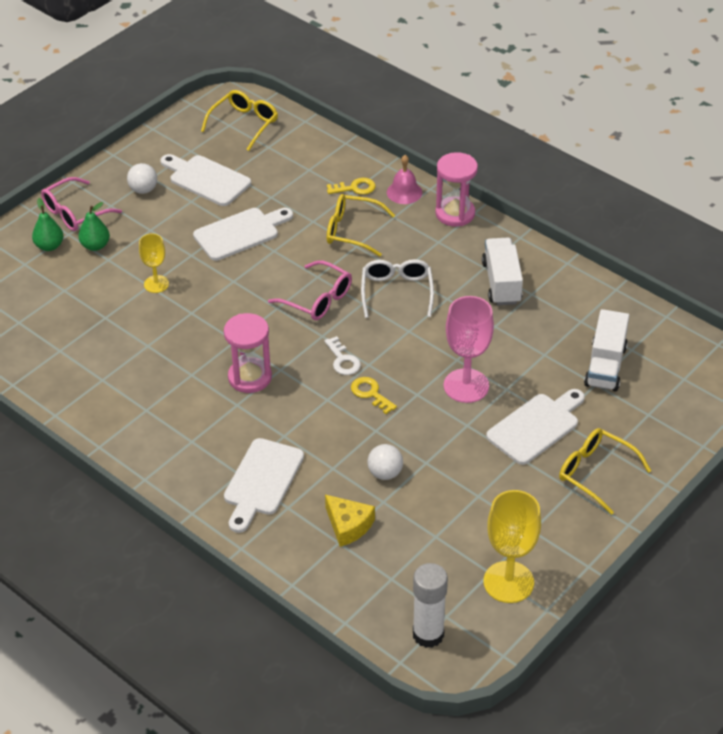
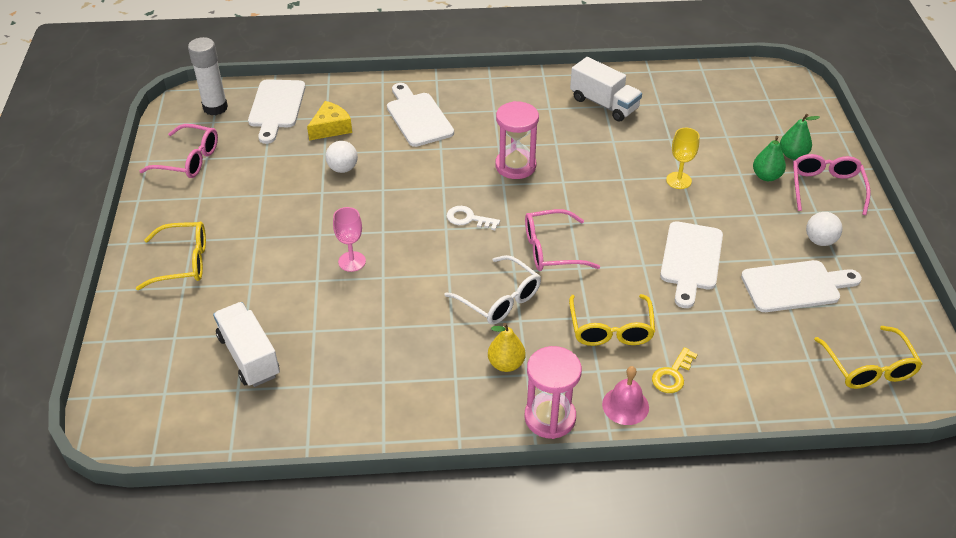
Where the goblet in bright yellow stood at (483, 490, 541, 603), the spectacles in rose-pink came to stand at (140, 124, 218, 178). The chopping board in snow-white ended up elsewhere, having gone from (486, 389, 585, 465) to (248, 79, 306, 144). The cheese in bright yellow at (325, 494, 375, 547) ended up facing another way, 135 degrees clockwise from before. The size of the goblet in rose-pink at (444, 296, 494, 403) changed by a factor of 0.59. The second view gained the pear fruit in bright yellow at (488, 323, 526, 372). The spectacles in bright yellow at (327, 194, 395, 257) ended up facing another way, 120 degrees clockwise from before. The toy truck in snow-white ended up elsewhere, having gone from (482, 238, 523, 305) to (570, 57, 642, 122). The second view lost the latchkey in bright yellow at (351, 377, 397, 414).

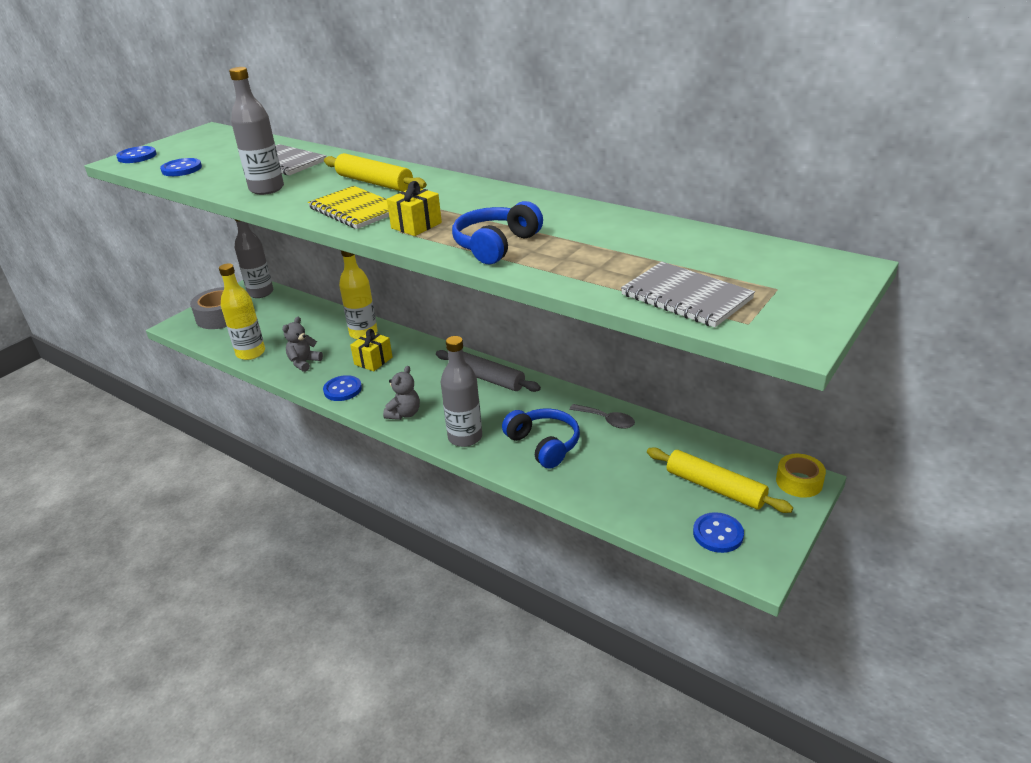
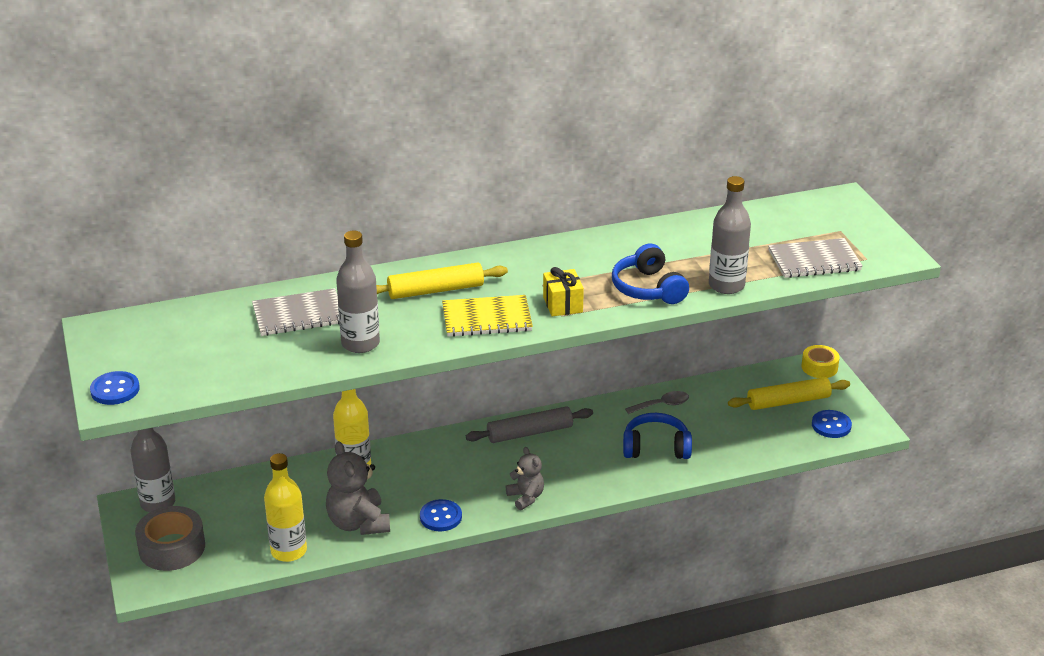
The size of the stuffed bear in gray at (282, 317, 323, 372) changed by a factor of 1.66. The flask in gray ended up elsewhere, having gone from (441, 336, 482, 447) to (709, 176, 751, 294). The second view lost the sewing button in royal blue at (160, 158, 202, 176). The second view lost the present in bright yellow at (350, 329, 393, 372).

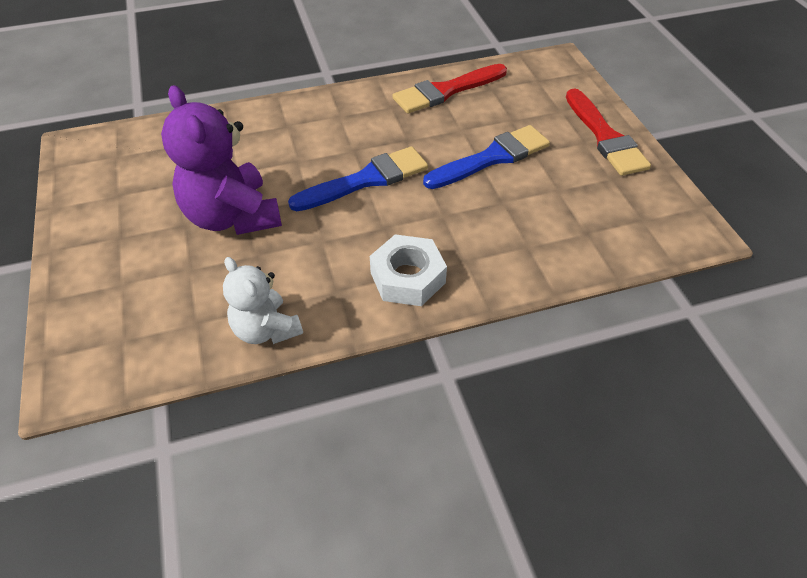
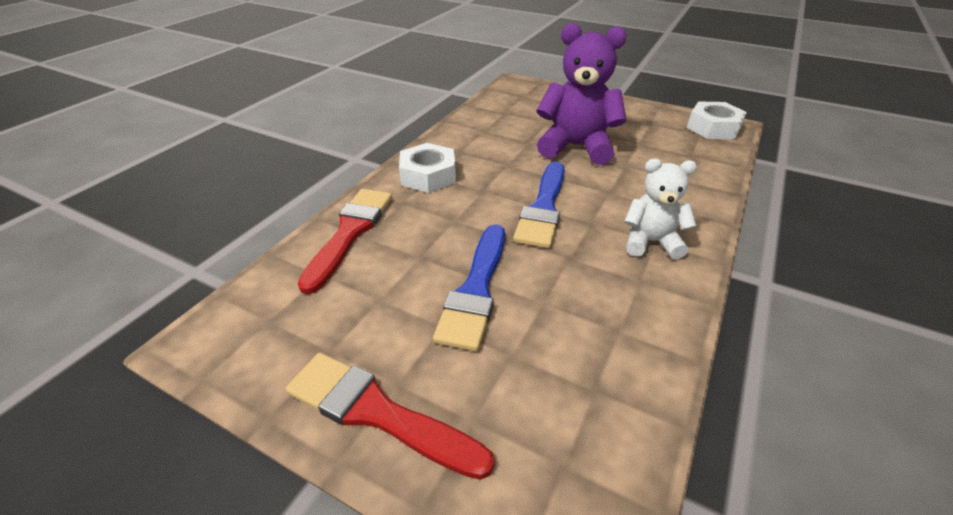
The brush in red ended up elsewhere, having gone from (392, 64, 507, 114) to (297, 189, 392, 294). The stuffed bear in snow-white ended up elsewhere, having gone from (223, 257, 303, 344) to (624, 159, 697, 259). The second view gained the hexagon nut in snow-white at (687, 101, 747, 139).

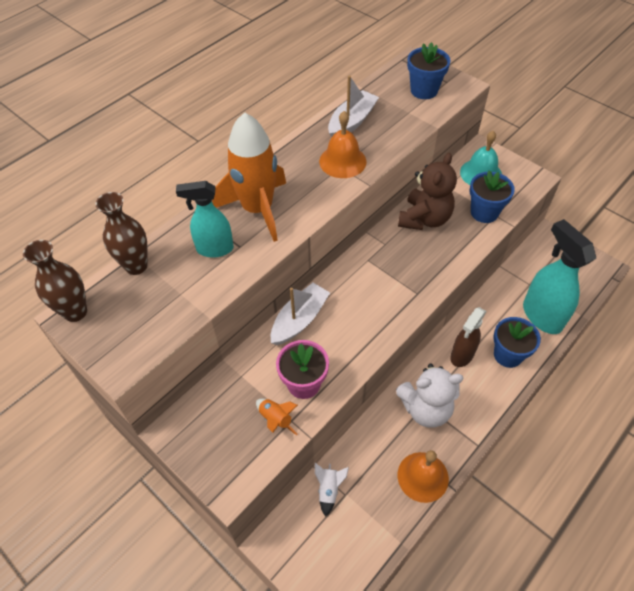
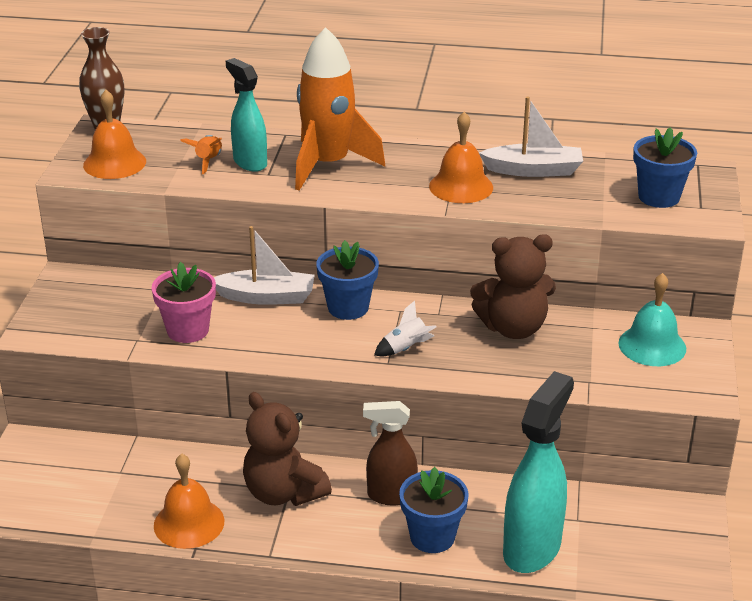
The second view gained the hand bell in bright orange at (83, 90, 146, 179). The toy rocket in bright orange ended up elsewhere, having gone from (256, 398, 298, 435) to (180, 135, 222, 174). What was the stuffed bear in snow-white at (396, 364, 463, 428) turned into the stuffed bear in russet at (243, 392, 332, 506). The potted plant in royal blue ended up elsewhere, having gone from (470, 170, 515, 223) to (316, 240, 379, 320). The toy rocket in snow-white ended up elsewhere, having gone from (315, 463, 349, 517) to (374, 301, 436, 356). The second view lost the tall vase in russet at (95, 192, 148, 275).

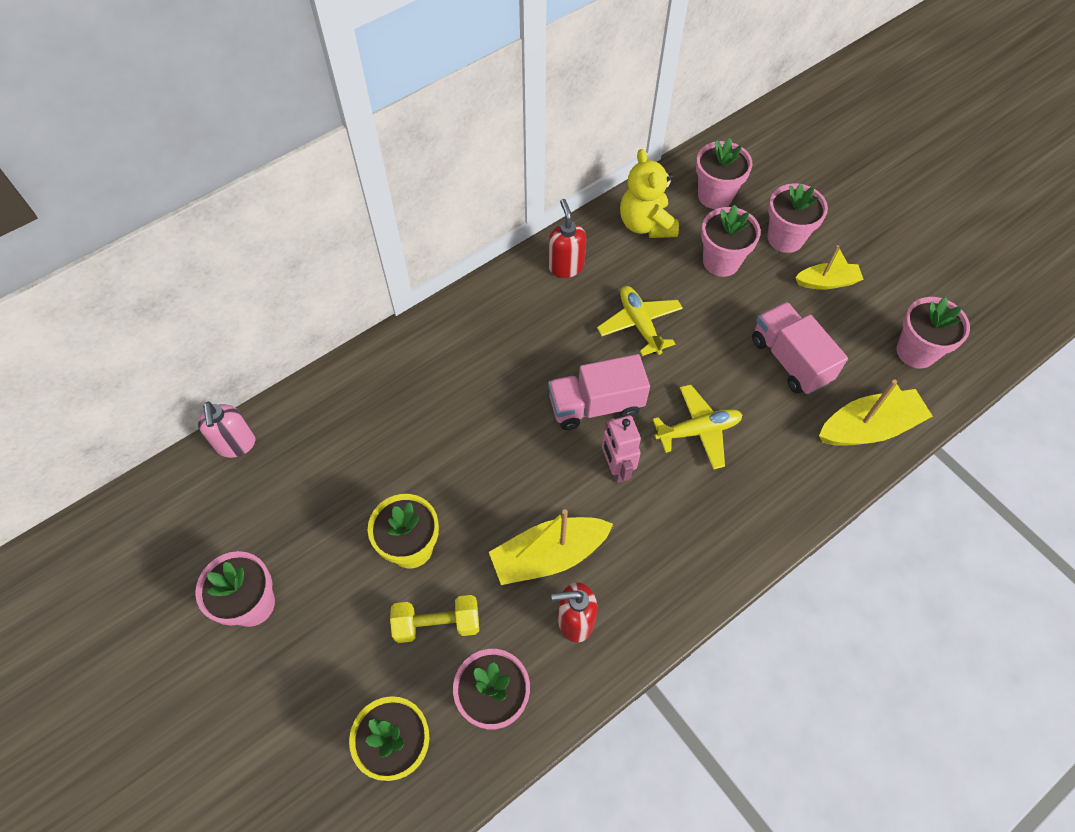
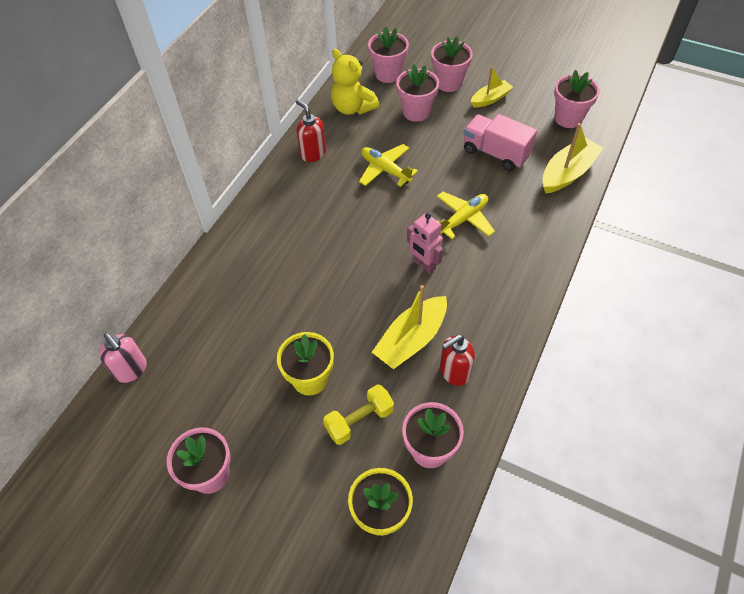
The second view lost the toy truck in rose-pink at (548, 354, 650, 430).

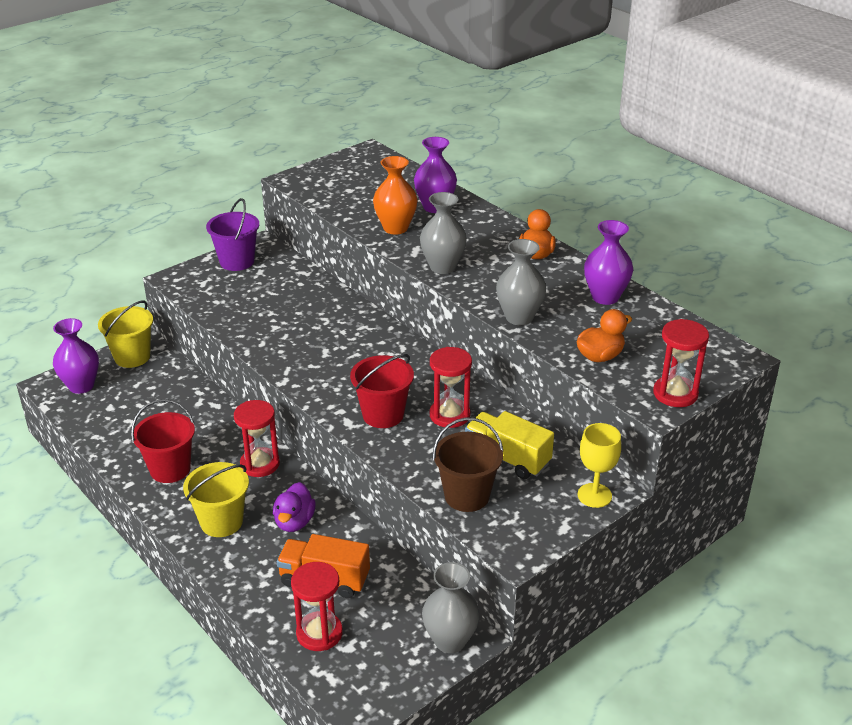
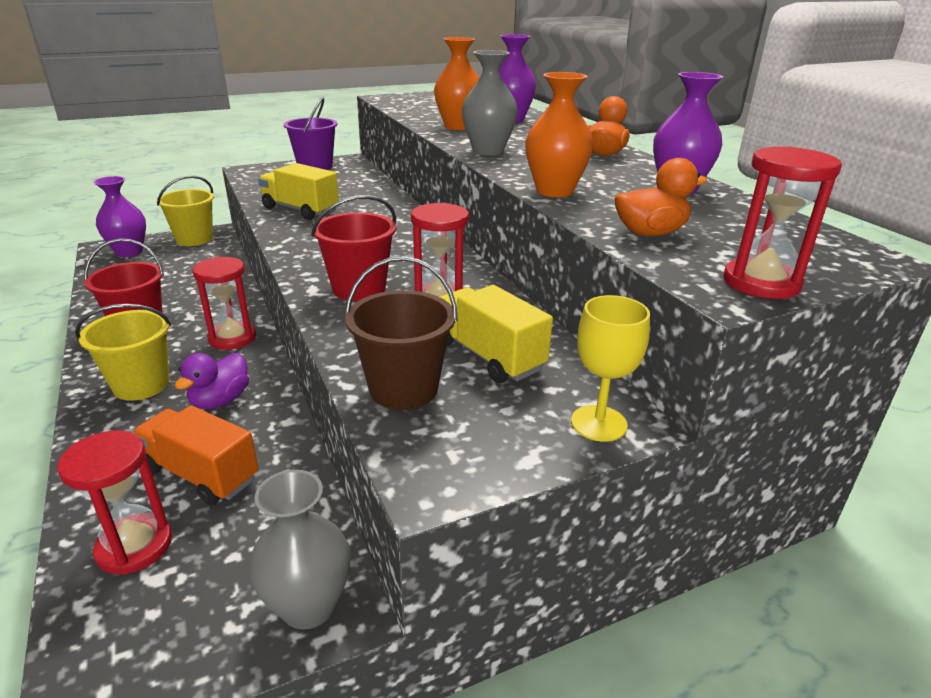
The second view gained the toy truck in bright yellow at (258, 163, 339, 220). What was the tall vase in gray at (496, 239, 546, 325) turned into the tall vase in bright orange at (525, 72, 593, 197).

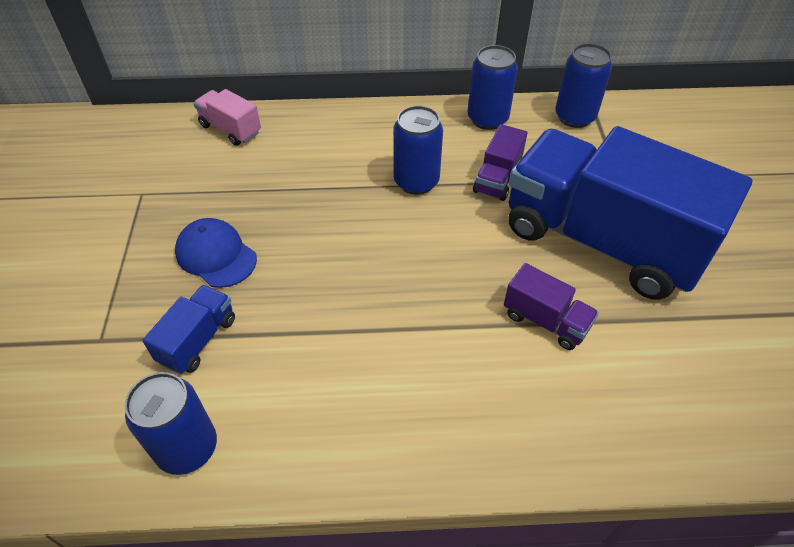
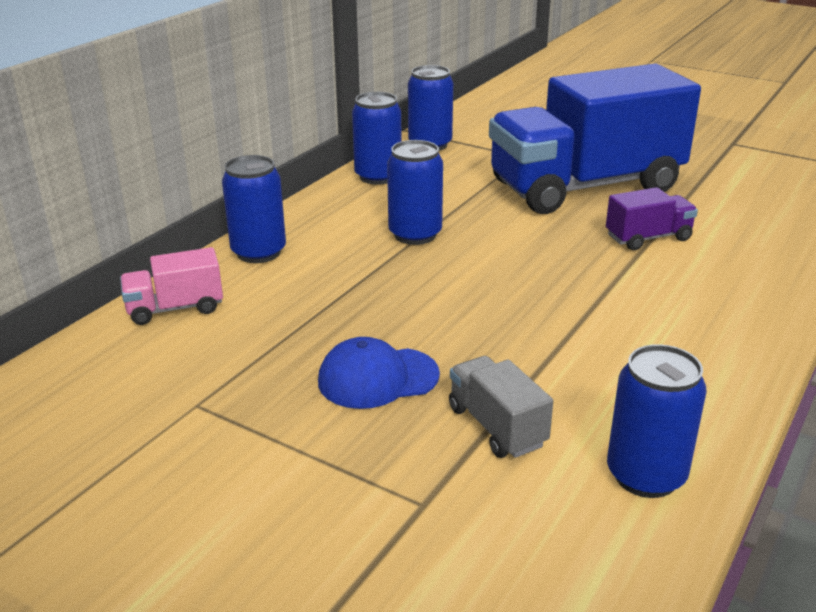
The second view gained the can in royal blue at (222, 155, 286, 263). What was the toy truck in royal blue at (142, 285, 235, 374) turned into the toy truck in gray at (449, 356, 553, 458). The second view lost the toy truck in purple at (473, 124, 527, 201).

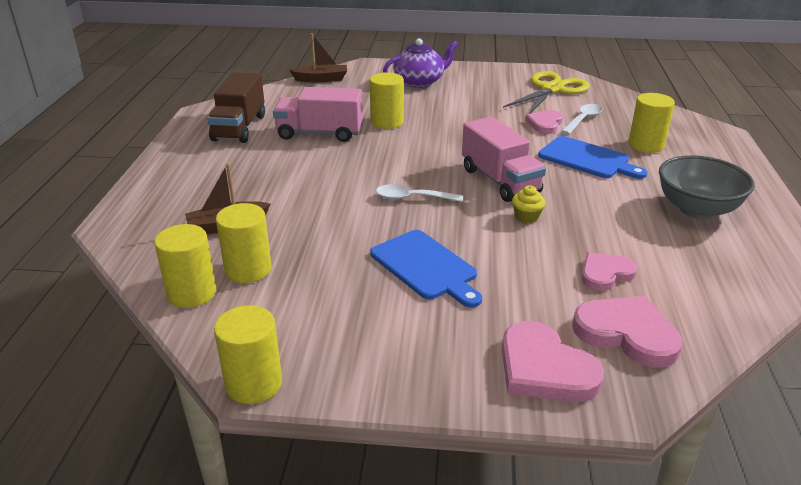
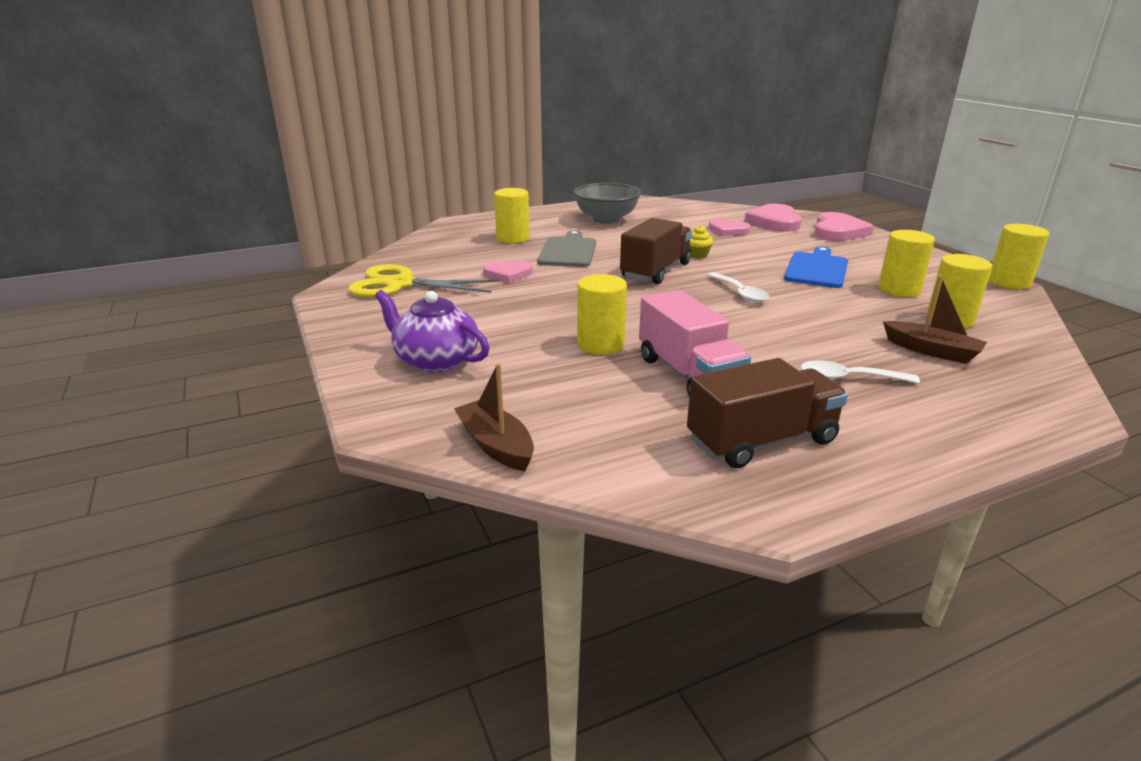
What was the chopping board in royal blue at (538, 136, 647, 179) turned into the chopping board in gray at (538, 230, 596, 267). What was the toy truck in rose-pink at (462, 117, 546, 202) turned into the toy truck in russet at (620, 218, 692, 284). The tablespoon in snow-white ended up elsewhere, having gone from (561, 104, 602, 134) to (801, 360, 920, 384). The cylinder in bright yellow ended up elsewhere, having gone from (154, 224, 216, 308) to (878, 230, 935, 297).

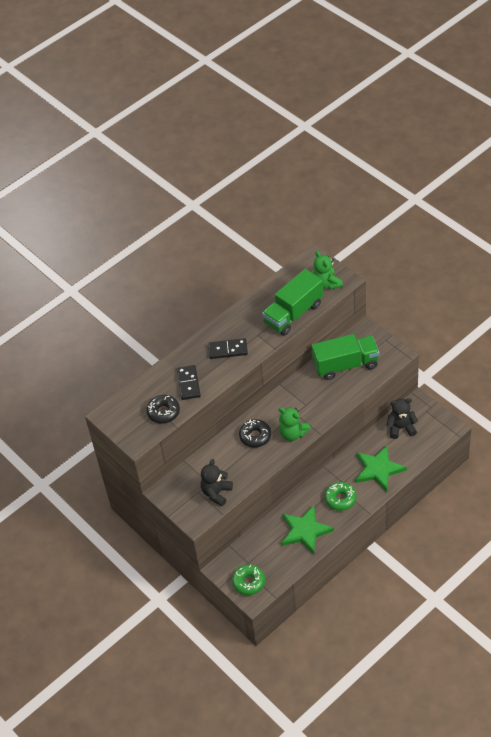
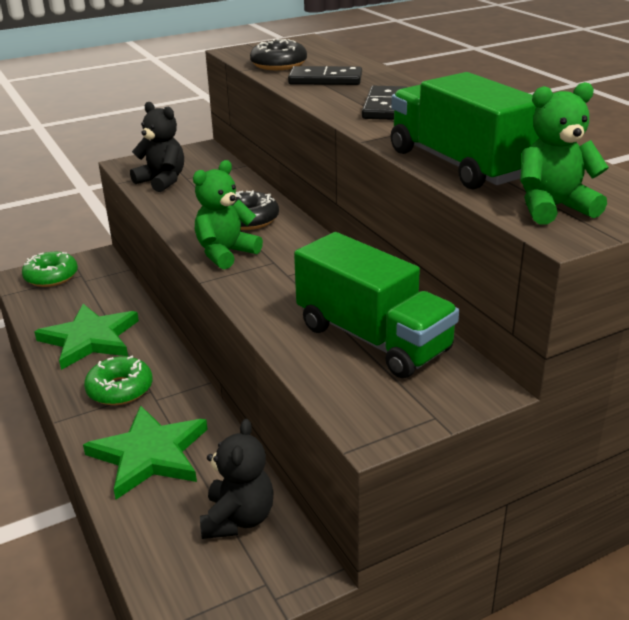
The toy truck in green at (312, 334, 379, 380) ended up facing another way, 45 degrees counterclockwise from before.

